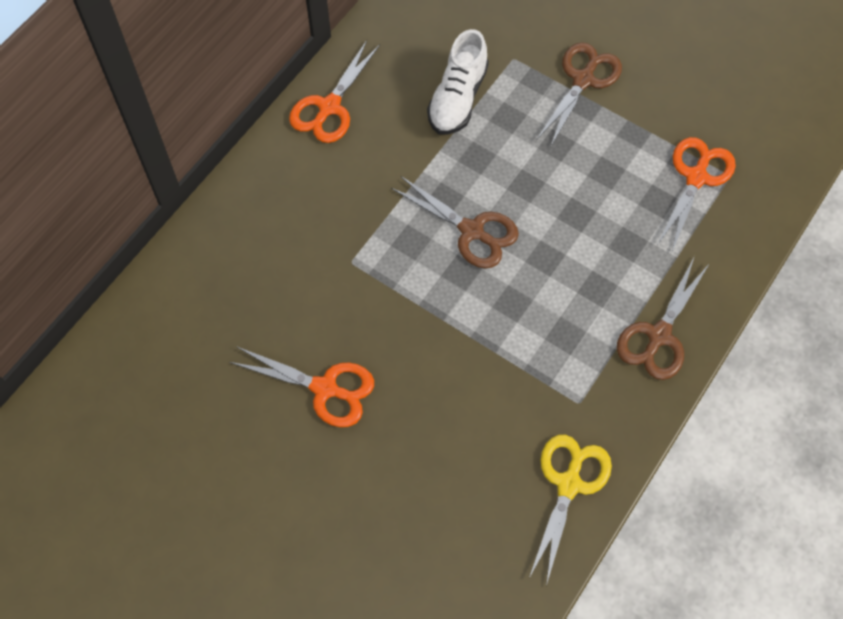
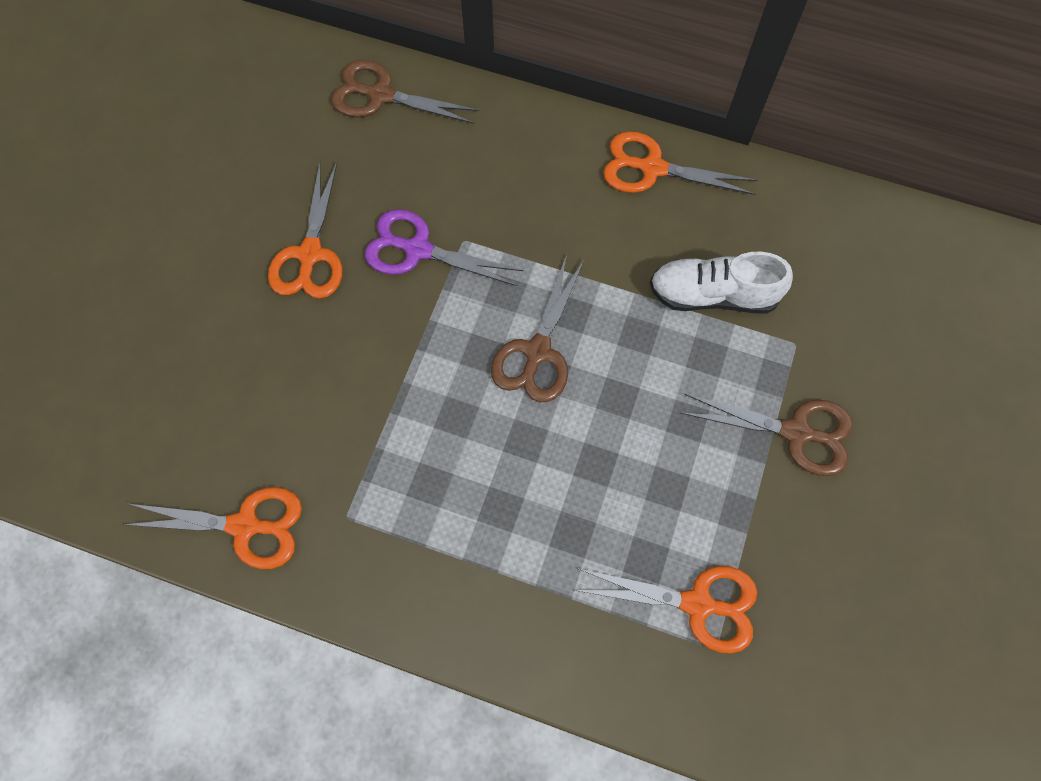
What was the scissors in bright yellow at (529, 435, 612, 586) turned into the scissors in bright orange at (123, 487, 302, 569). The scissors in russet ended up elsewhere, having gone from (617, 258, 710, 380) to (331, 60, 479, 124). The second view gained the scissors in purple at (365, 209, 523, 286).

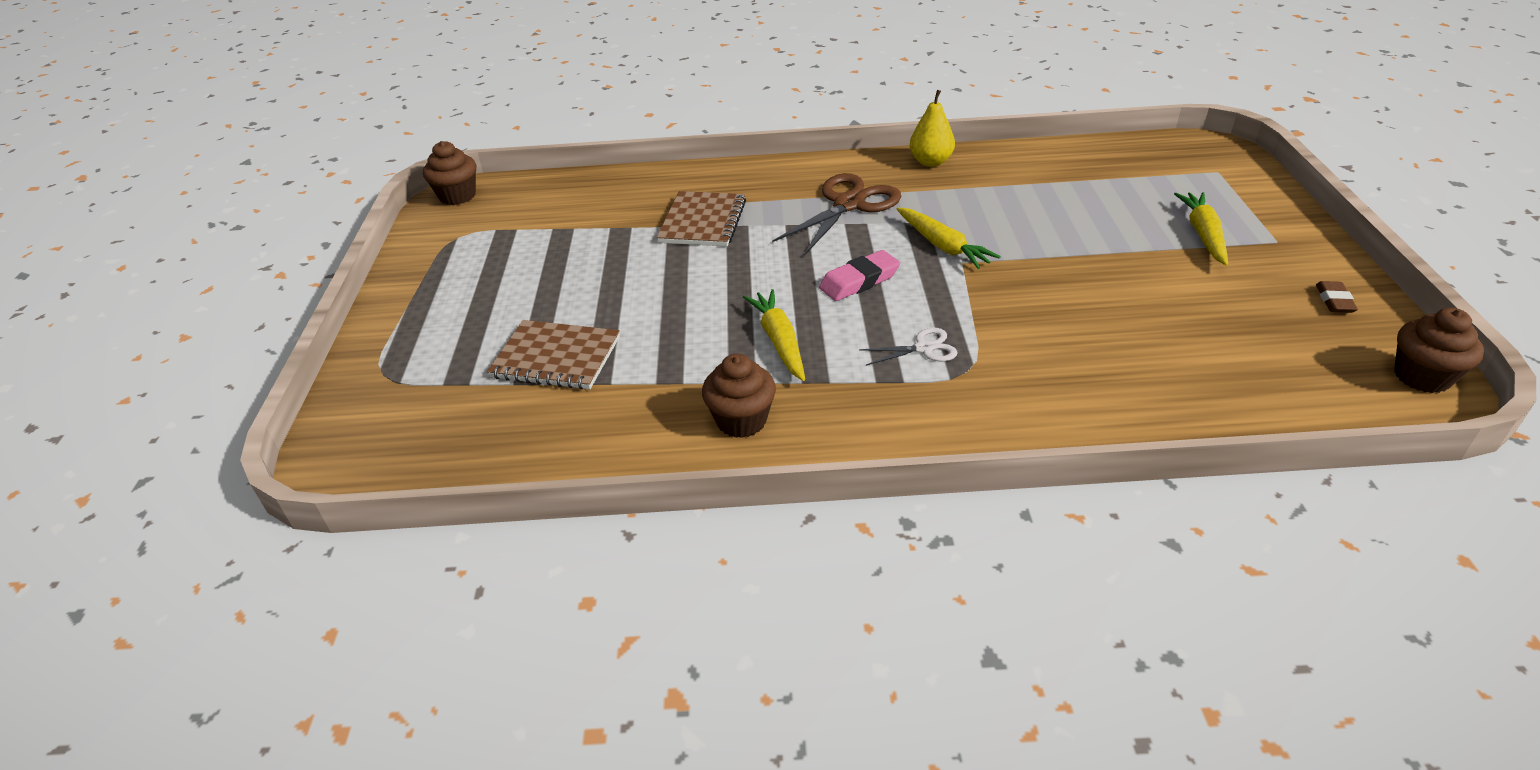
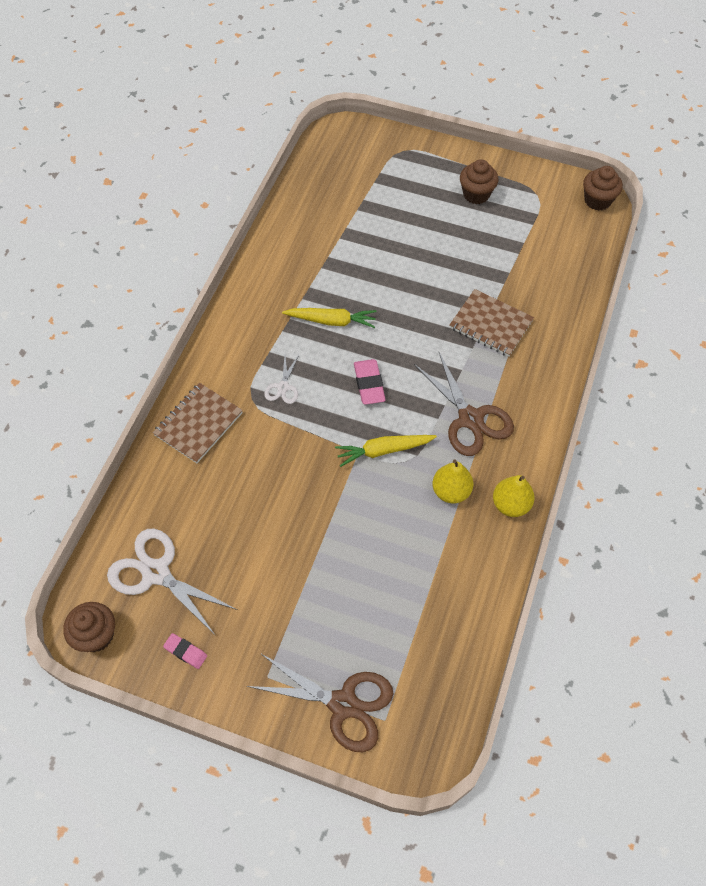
The second view gained the scissors in snow-white at (107, 529, 238, 636). The notepad in russet ended up elsewhere, having gone from (487, 320, 620, 390) to (153, 383, 243, 463). What was the pencil eraser in russet at (1316, 281, 1358, 313) turned into the pencil eraser in rose-pink at (163, 633, 207, 669). The second view gained the scissors in russet at (247, 653, 393, 752). The second view gained the pear fruit in bright yellow at (433, 459, 473, 504). The muffin in russet ended up elsewhere, having gone from (702, 353, 776, 438) to (460, 159, 498, 204). The second view lost the toy carrot in bright yellow at (1174, 192, 1228, 266).

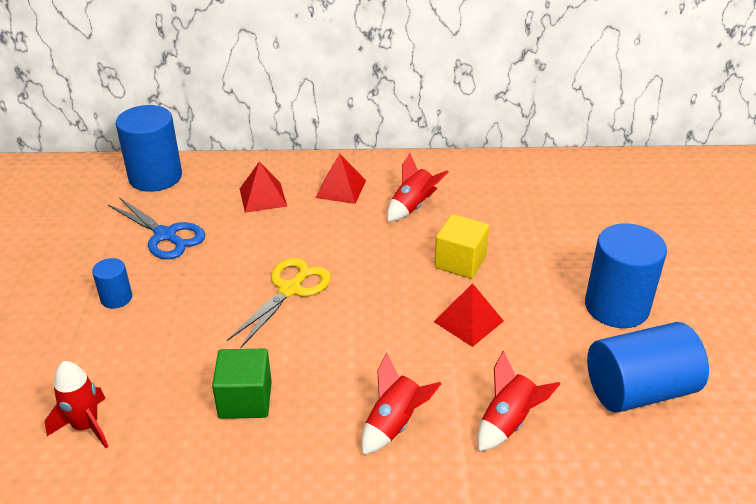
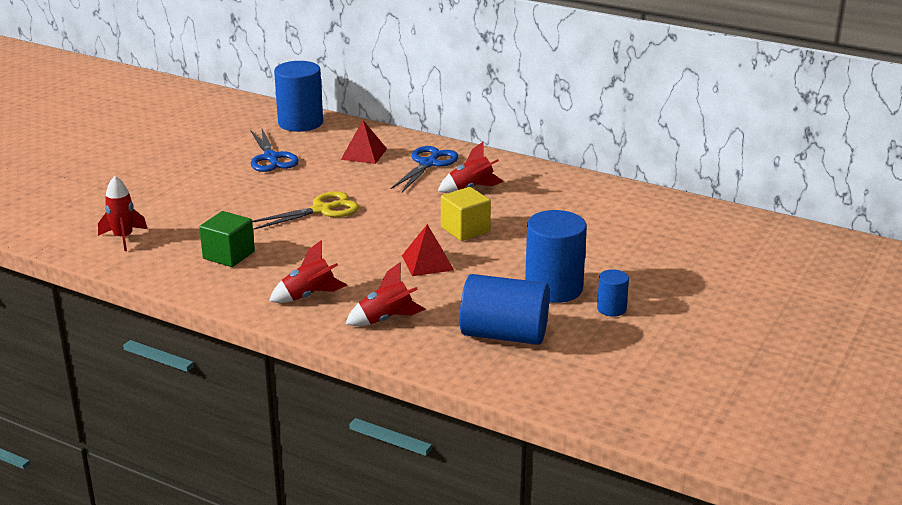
Where the solid pyramid in red stood at (315, 154, 366, 204), the scissors in royal blue came to stand at (391, 146, 459, 192). The cylinder in royal blue ended up elsewhere, having gone from (92, 258, 132, 309) to (597, 269, 629, 317).

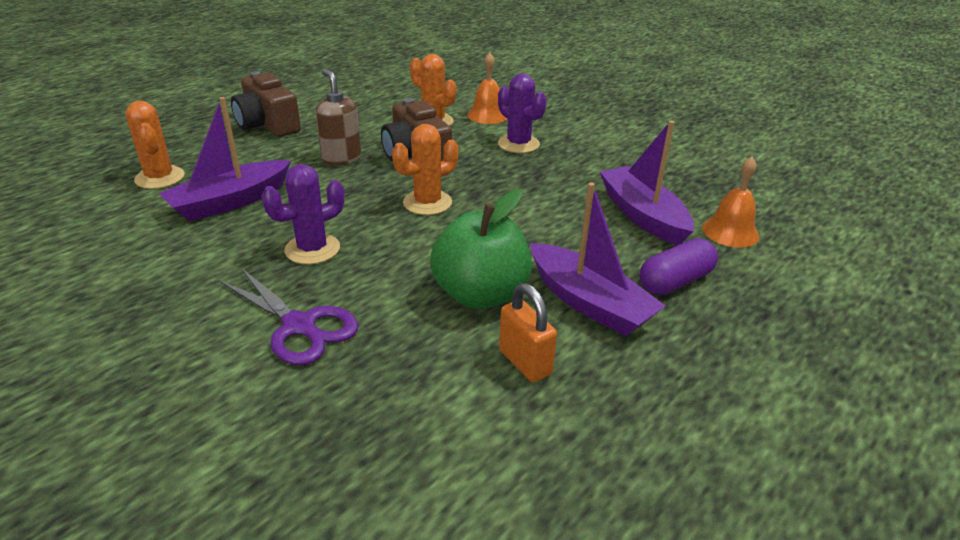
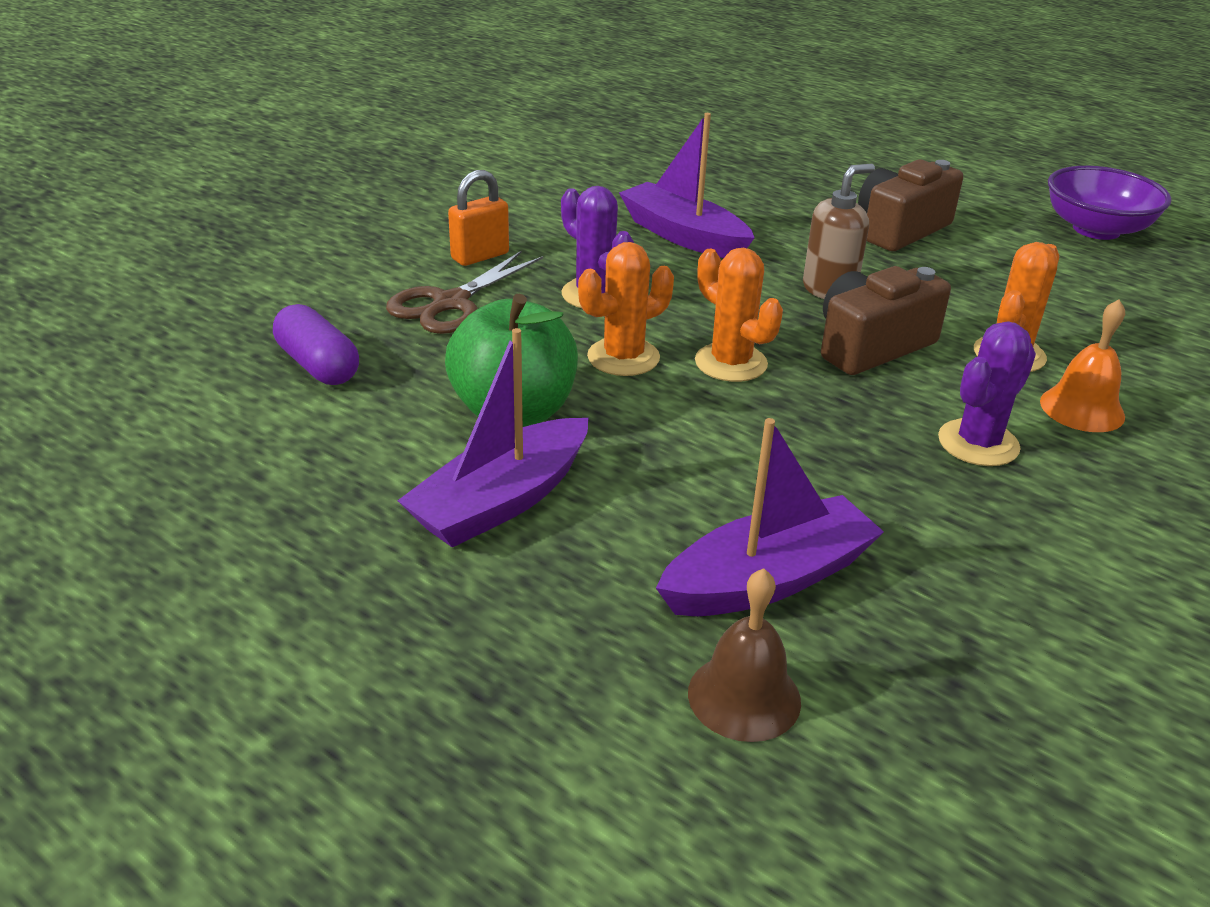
The capsule in purple ended up elsewhere, having gone from (640, 238, 718, 295) to (273, 304, 359, 385). What was the scissors in purple at (219, 268, 358, 365) turned into the scissors in russet at (386, 251, 543, 334). The small lock in bright orange ended up elsewhere, having gone from (499, 283, 557, 382) to (448, 170, 509, 266). The prickly plant in bright orange ended up elsewhere, having gone from (125, 101, 184, 189) to (578, 242, 674, 376). What was the hand bell in bright orange at (702, 157, 759, 248) turned into the hand bell in russet at (688, 568, 801, 742). The second view gained the bowl in purple at (1048, 166, 1172, 240).

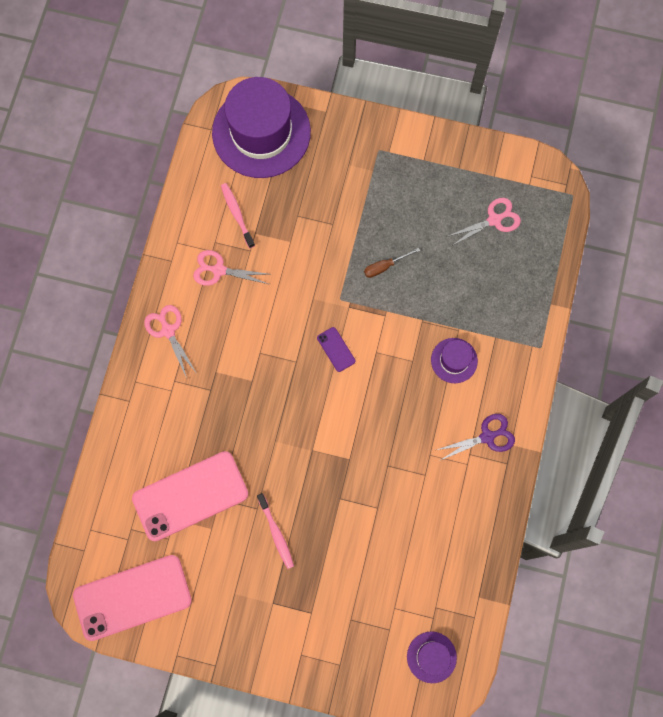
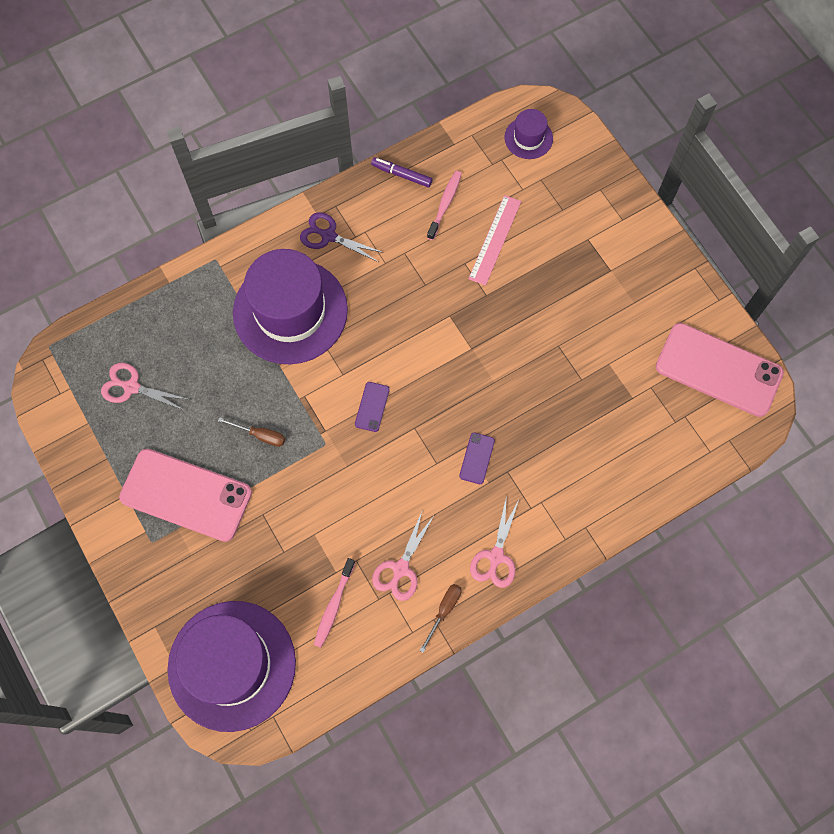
The mobile phone in rose-pink ended up elsewhere, having gone from (132, 451, 248, 542) to (119, 449, 252, 542). The size of the top hat in purple at (431, 338, 478, 383) changed by a factor of 2.23. The second view gained the marker pen in purple at (371, 157, 433, 187). The scissors in rose-pink at (193, 250, 270, 286) ended up facing another way, 60 degrees clockwise from before. The second view gained the screwdriver in russet at (419, 584, 462, 653). The dental brush in rose-pink ended up elsewhere, having gone from (257, 493, 294, 569) to (427, 171, 462, 240). The second view gained the mobile phone in purple at (459, 433, 495, 484). The second view gained the straightedge in rose-pink at (468, 195, 521, 286).

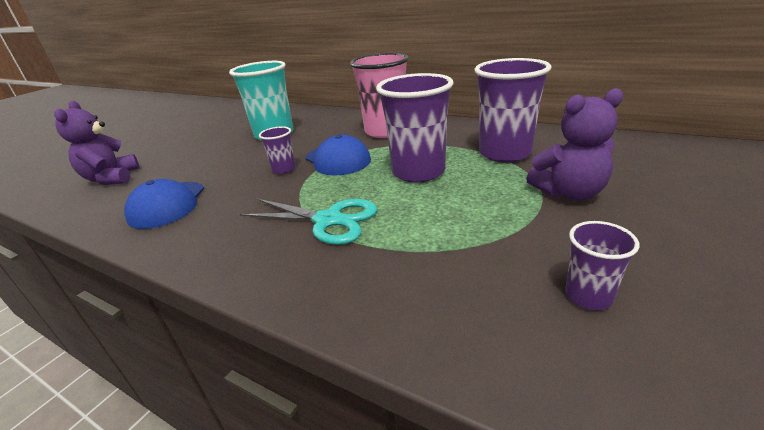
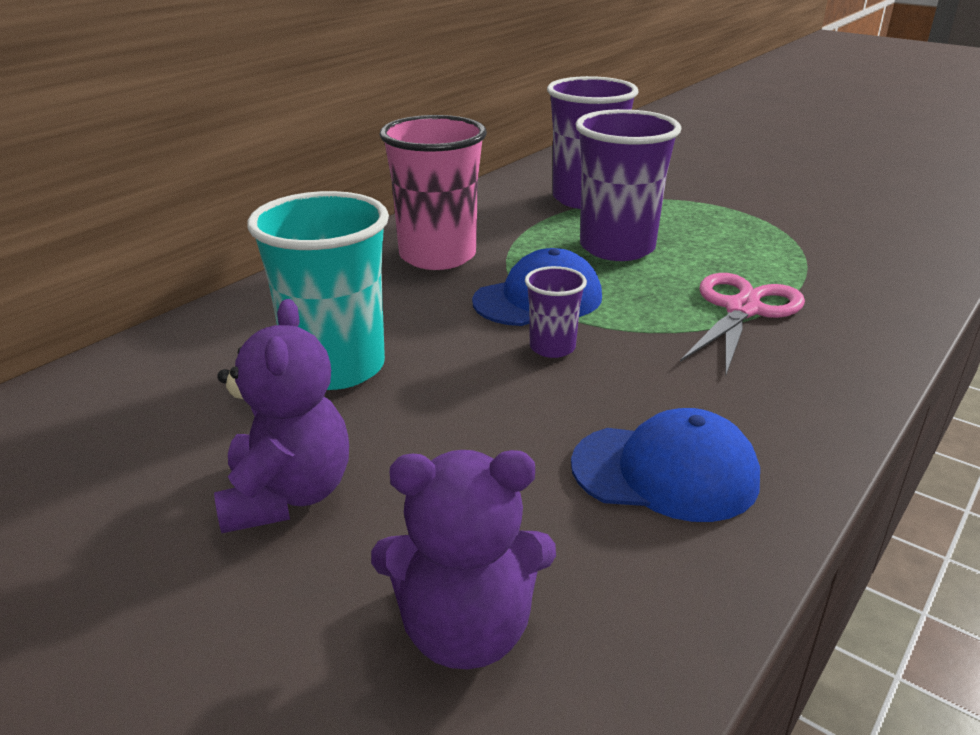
The stuffed bear in purple ended up elsewhere, having gone from (526, 88, 624, 200) to (214, 299, 349, 533). What was the scissors in turquoise at (240, 199, 377, 245) turned into the scissors in rose-pink at (680, 273, 805, 375). The second view lost the tumbler in purple at (565, 221, 639, 310).

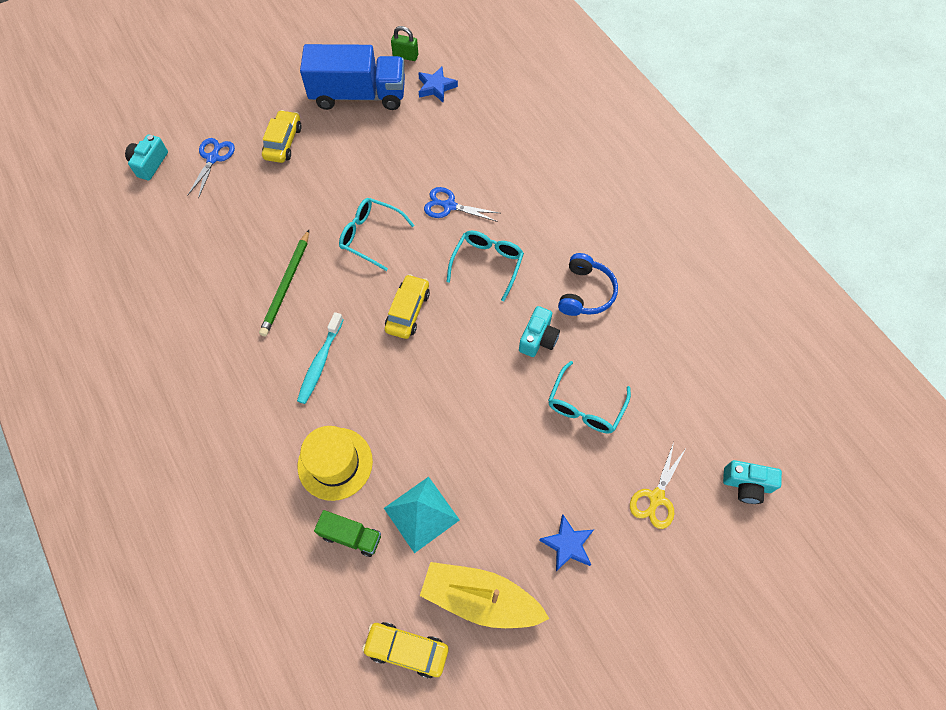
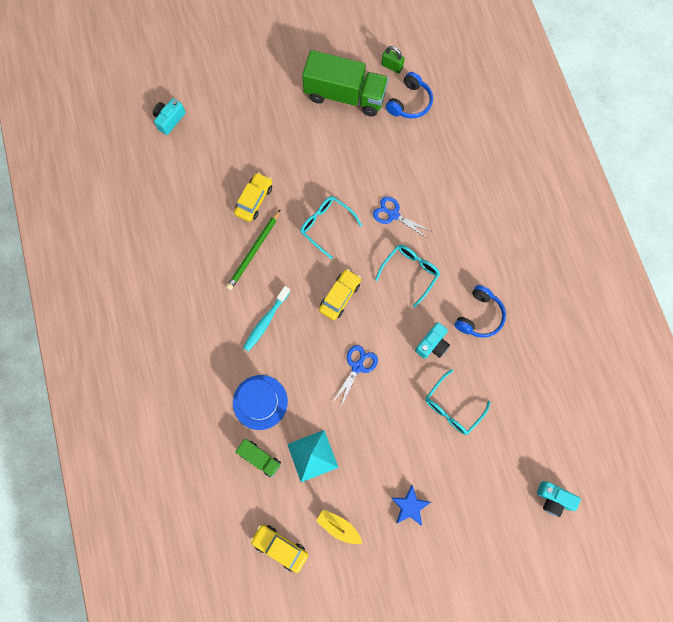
What was the top hat in bright yellow at (298, 426, 373, 501) turned into the top hat in royal blue at (233, 375, 288, 430). The automobile in bright yellow ended up elsewhere, having gone from (262, 110, 302, 163) to (234, 172, 272, 222). What was the toy truck in royal blue at (300, 44, 405, 110) turned into the toy truck in green at (302, 50, 389, 117). The size of the toy boat in bright yellow at (420, 562, 550, 628) changed by a factor of 0.56. The scissors in royal blue ended up elsewhere, having gone from (187, 138, 235, 199) to (332, 345, 378, 406). Where the star in royal blue stood at (418, 66, 458, 103), the headphones in royal blue came to stand at (386, 72, 433, 118). The second view lost the scissors in bright yellow at (630, 442, 687, 529).

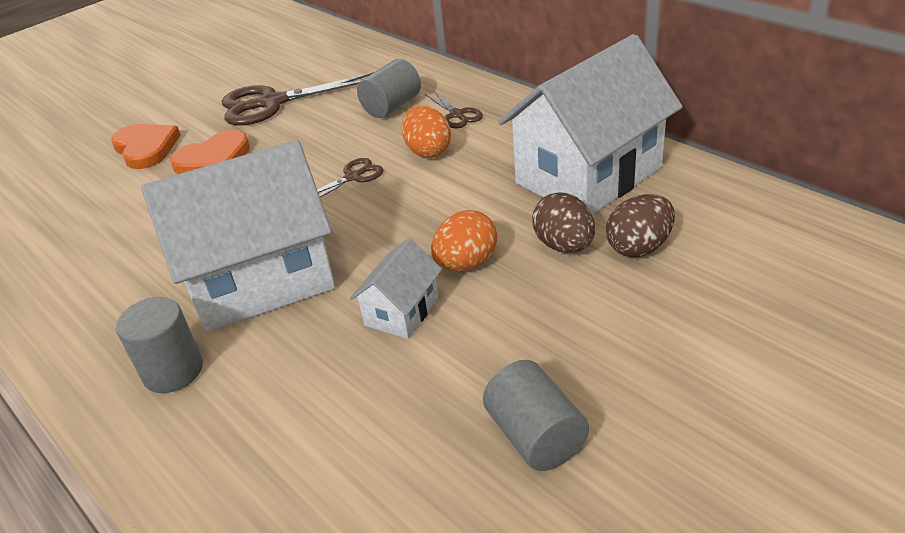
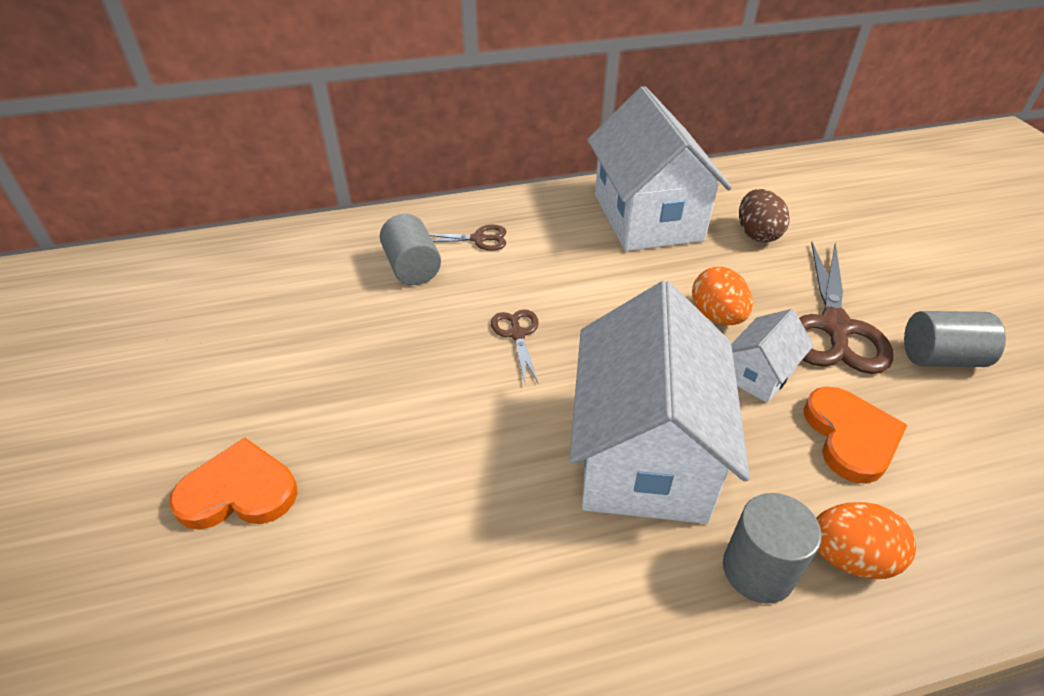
The cottage in snow-white at (350, 238, 442, 339) ended up facing another way, 75 degrees clockwise from before. The scissors in russet ended up elsewhere, having gone from (222, 72, 374, 126) to (799, 242, 893, 374). The love heart in bright orange ended up elsewhere, having gone from (170, 130, 250, 174) to (803, 387, 907, 484). The toy egg in bright orange ended up elsewhere, having gone from (402, 106, 451, 158) to (816, 502, 916, 580). The second view lost the toy egg in russet at (532, 192, 595, 253).

